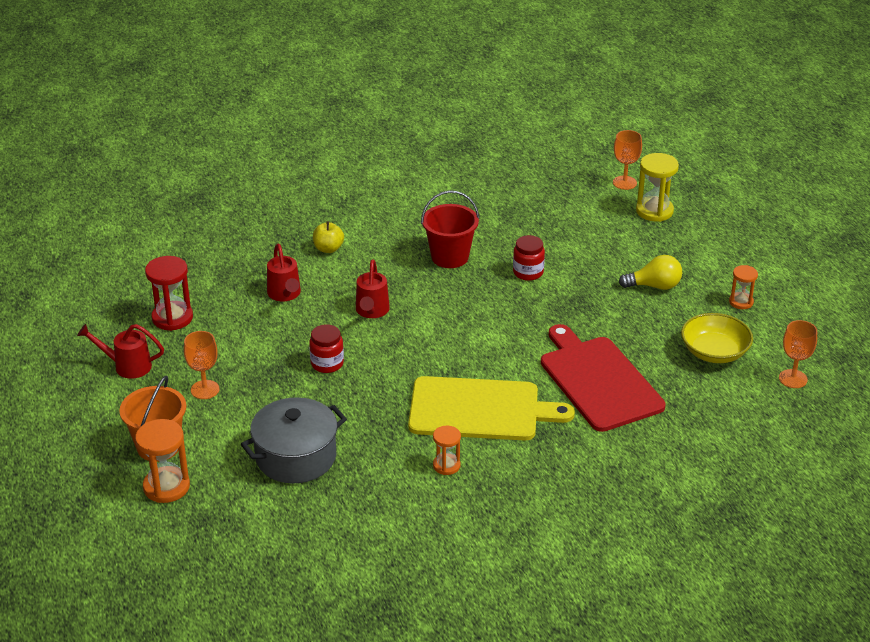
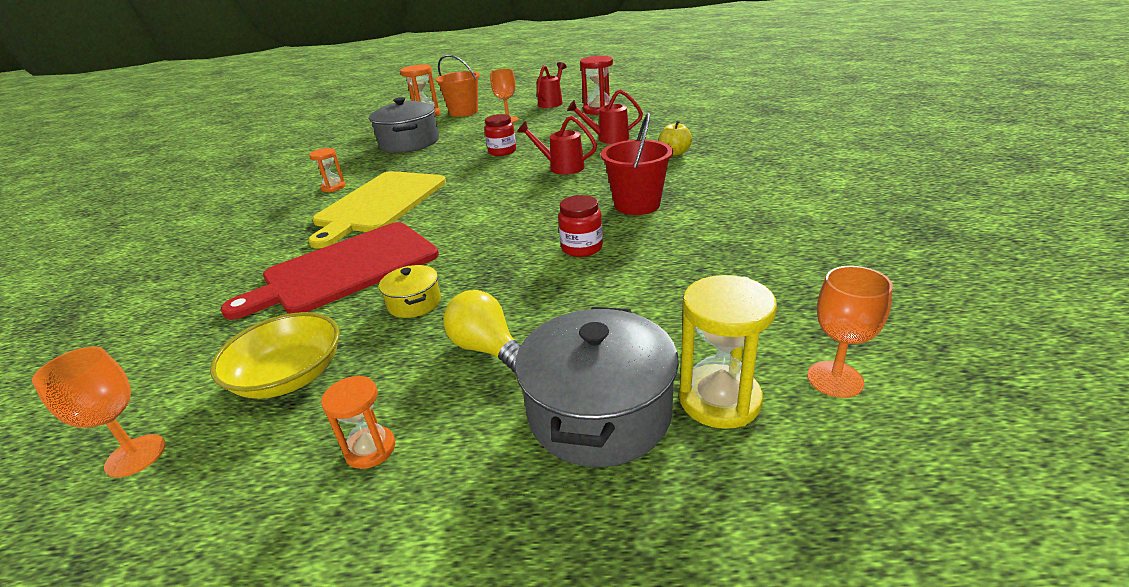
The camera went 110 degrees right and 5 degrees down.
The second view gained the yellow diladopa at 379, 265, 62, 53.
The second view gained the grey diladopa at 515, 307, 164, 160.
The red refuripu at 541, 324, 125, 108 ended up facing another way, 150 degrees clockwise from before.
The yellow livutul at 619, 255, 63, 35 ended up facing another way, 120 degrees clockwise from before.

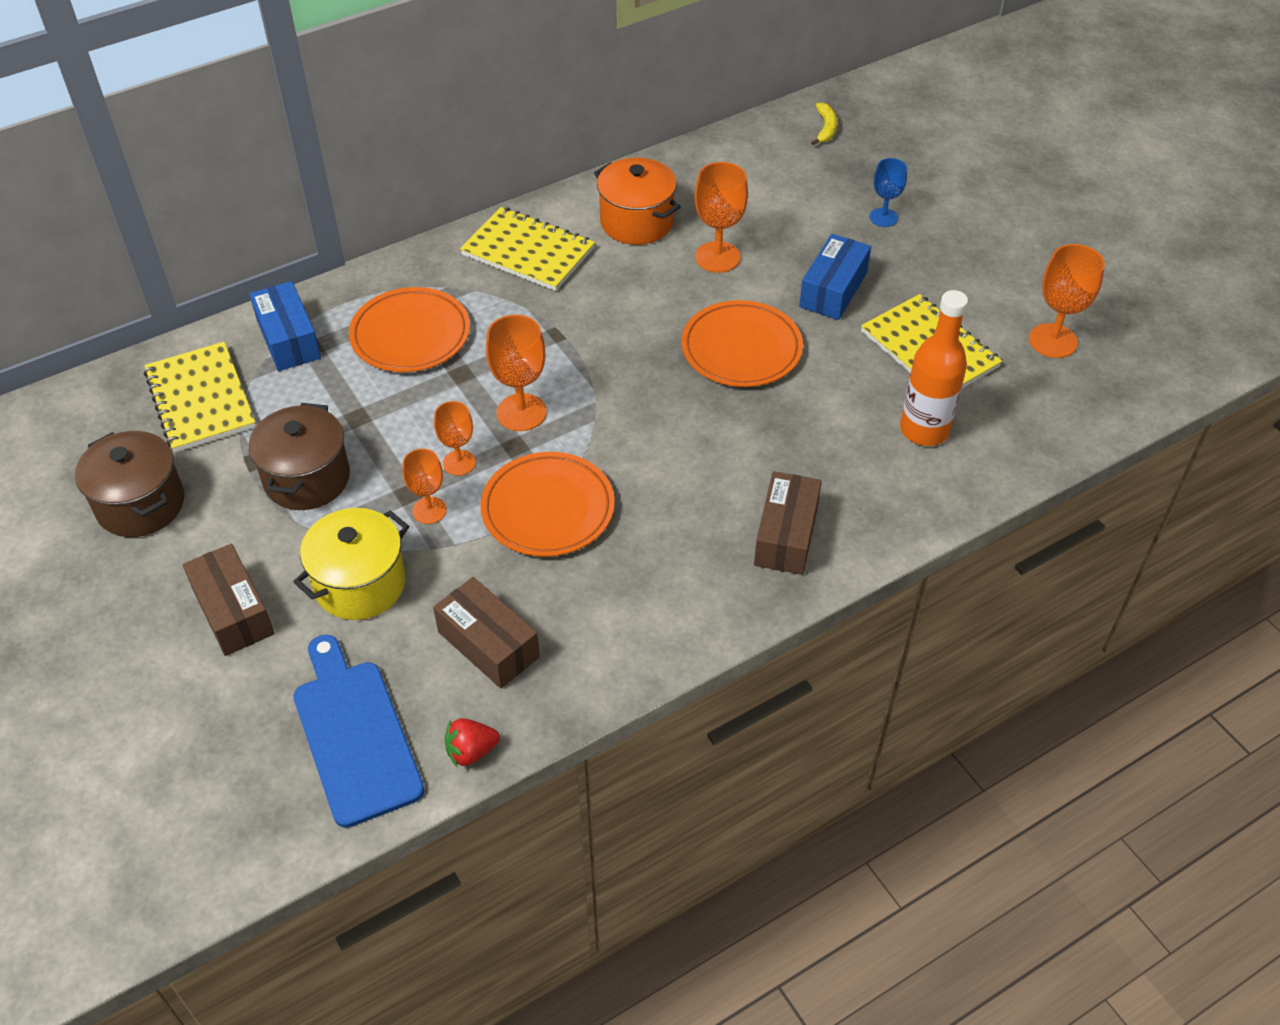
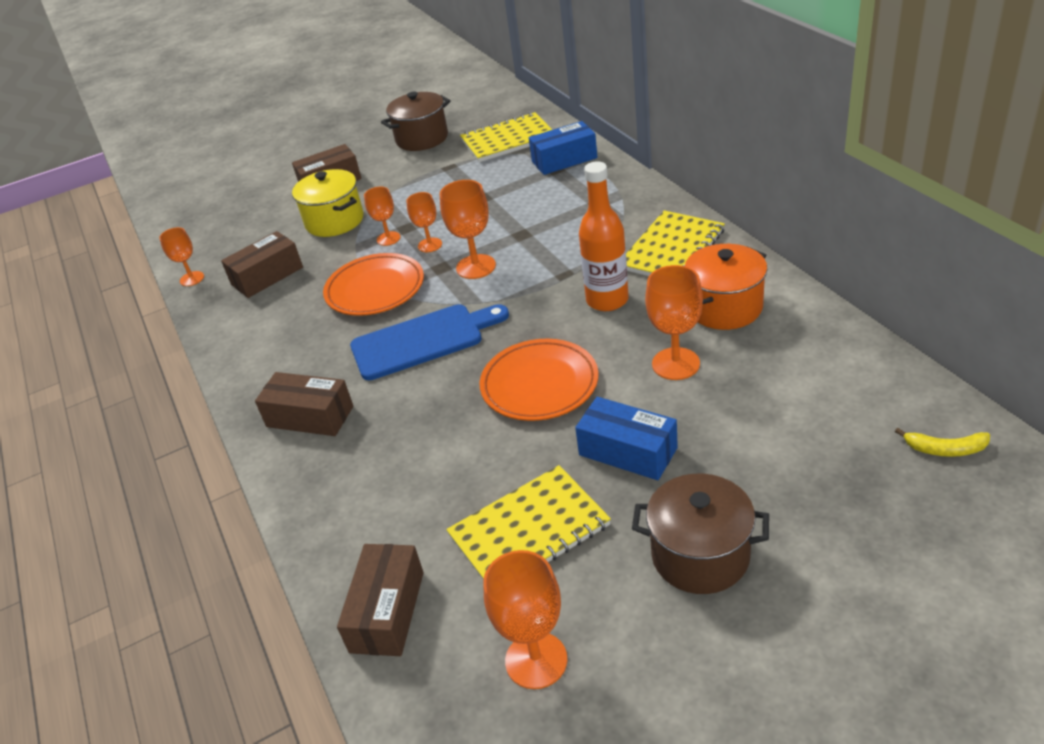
The camera went 100 degrees right and 10 degrees down.
The second view lost the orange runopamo at 349, 287, 121, 85.
The second view lost the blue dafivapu at 870, 158, 37, 69.
The second view gained the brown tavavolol at 337, 544, 87, 112.
The brown diladopa ended up elsewhere, having gone from 249, 403, 101, 107 to 632, 474, 137, 120.
The blue refuripu ended up elsewhere, having gone from 293, 635, 131, 193 to 350, 304, 159, 76.
The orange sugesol ended up elsewhere, having gone from 900, 290, 68, 156 to 579, 161, 50, 150.
Where the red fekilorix stood at 445, 718, 55, 50, the orange dafivapu came to stand at 159, 227, 45, 59.

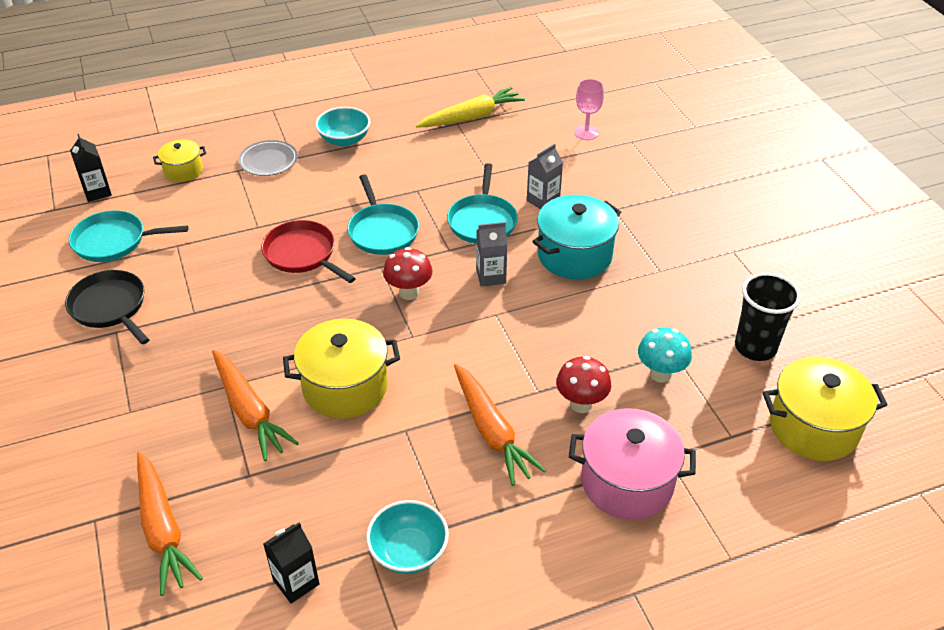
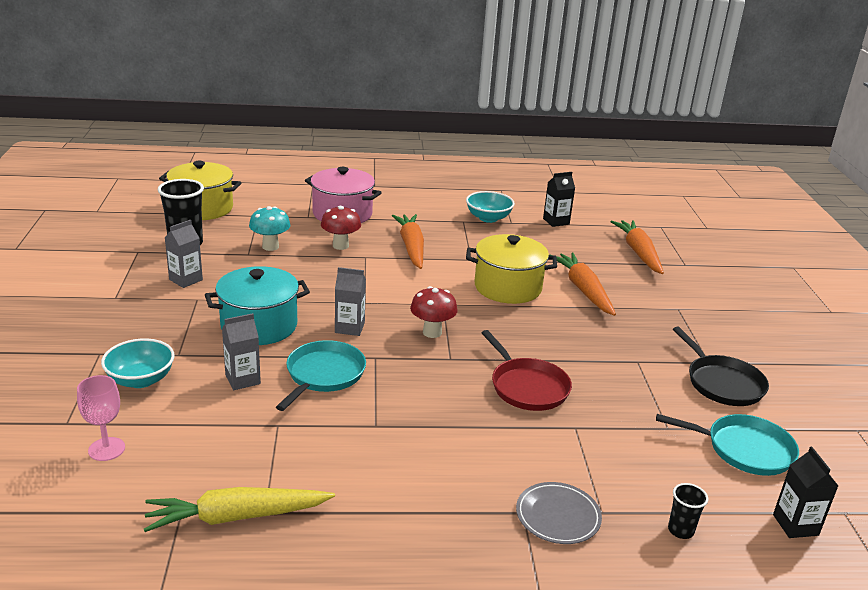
The camera went 165 degrees left and 15 degrees down.
The second view lost the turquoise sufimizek at 347, 174, 72, 81.
The second view gained the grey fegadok at 165, 220, 38, 68.
The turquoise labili ended up elsewhere, having gone from 315, 107, 56, 39 to 101, 339, 74, 49.
Where the yellow diladopa stood at 153, 140, 53, 42, the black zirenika came to stand at 668, 483, 40, 56.

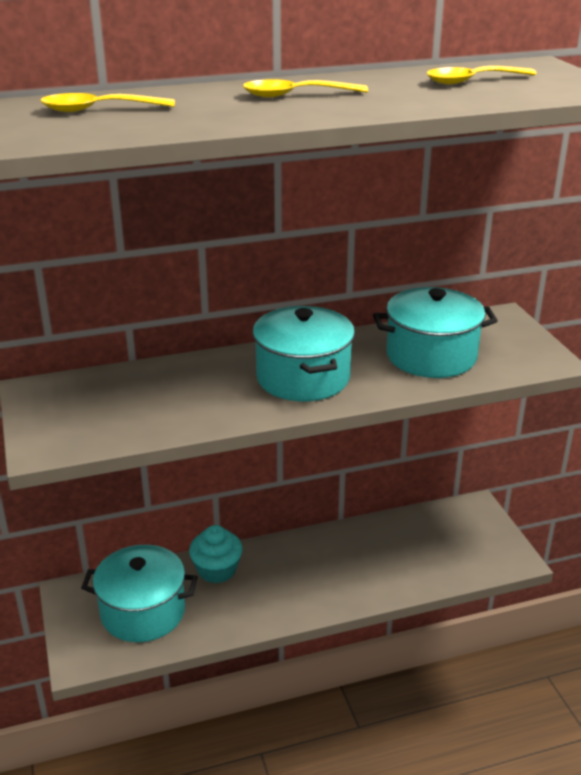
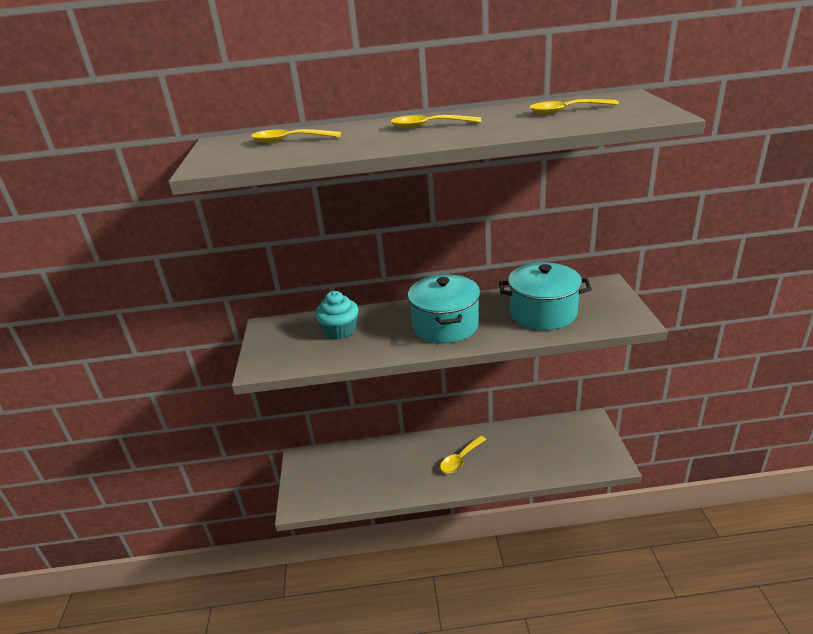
The camera went 15 degrees right and 0 degrees up.
The second view lost the turquoise diladopa at 81, 545, 117, 97.
The second view gained the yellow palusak at 440, 436, 46, 37.
The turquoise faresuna ended up elsewhere, having gone from 189, 525, 53, 58 to 315, 291, 43, 49.

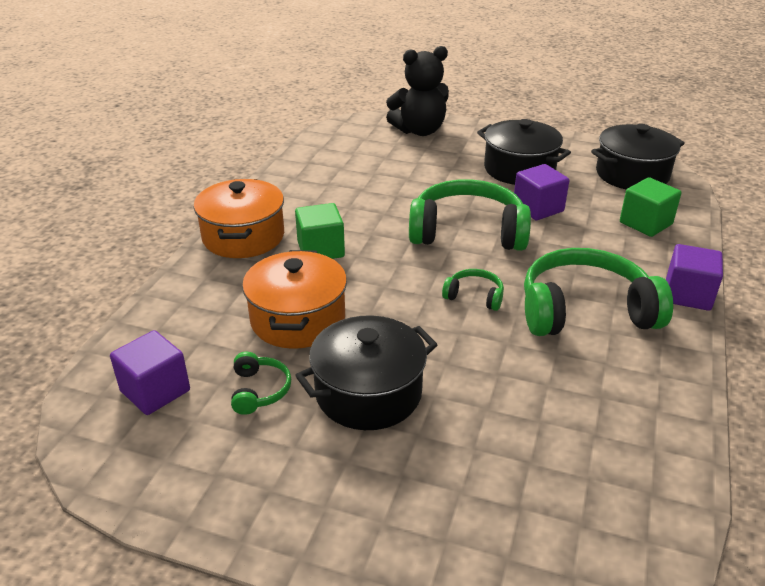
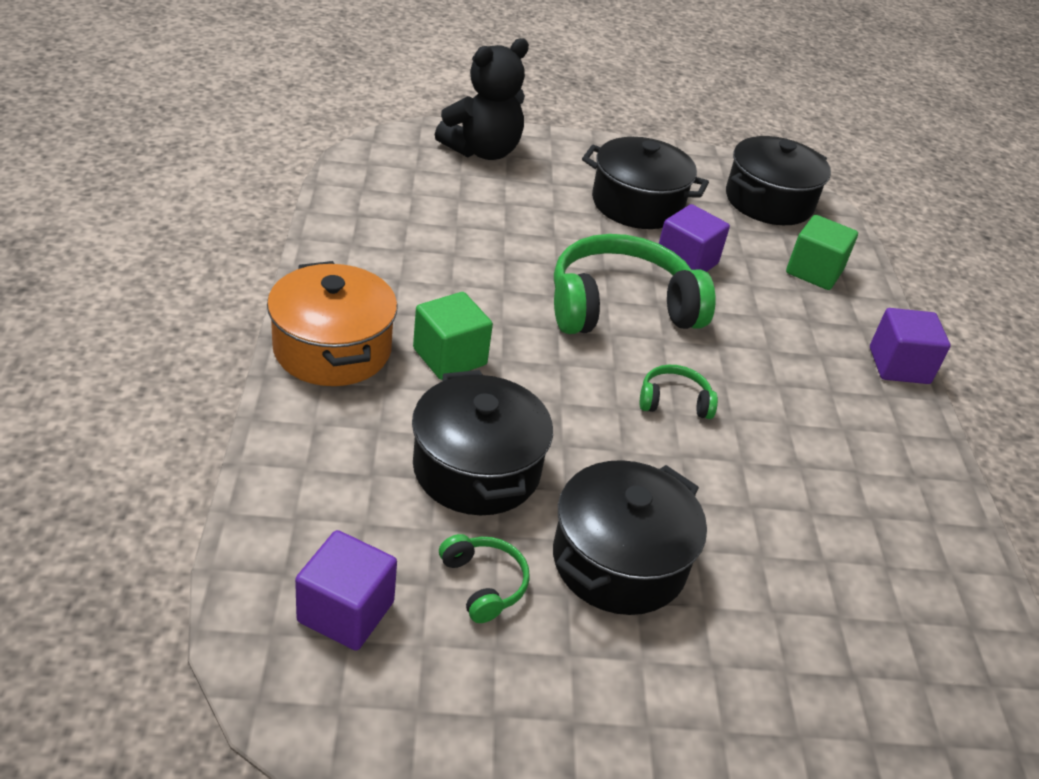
The camera went 25 degrees left and 5 degrees up.
The second view lost the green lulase at 524, 248, 149, 88.
What was the orange diladopa at 242, 250, 105, 99 turned into the black diladopa at 412, 370, 141, 145.

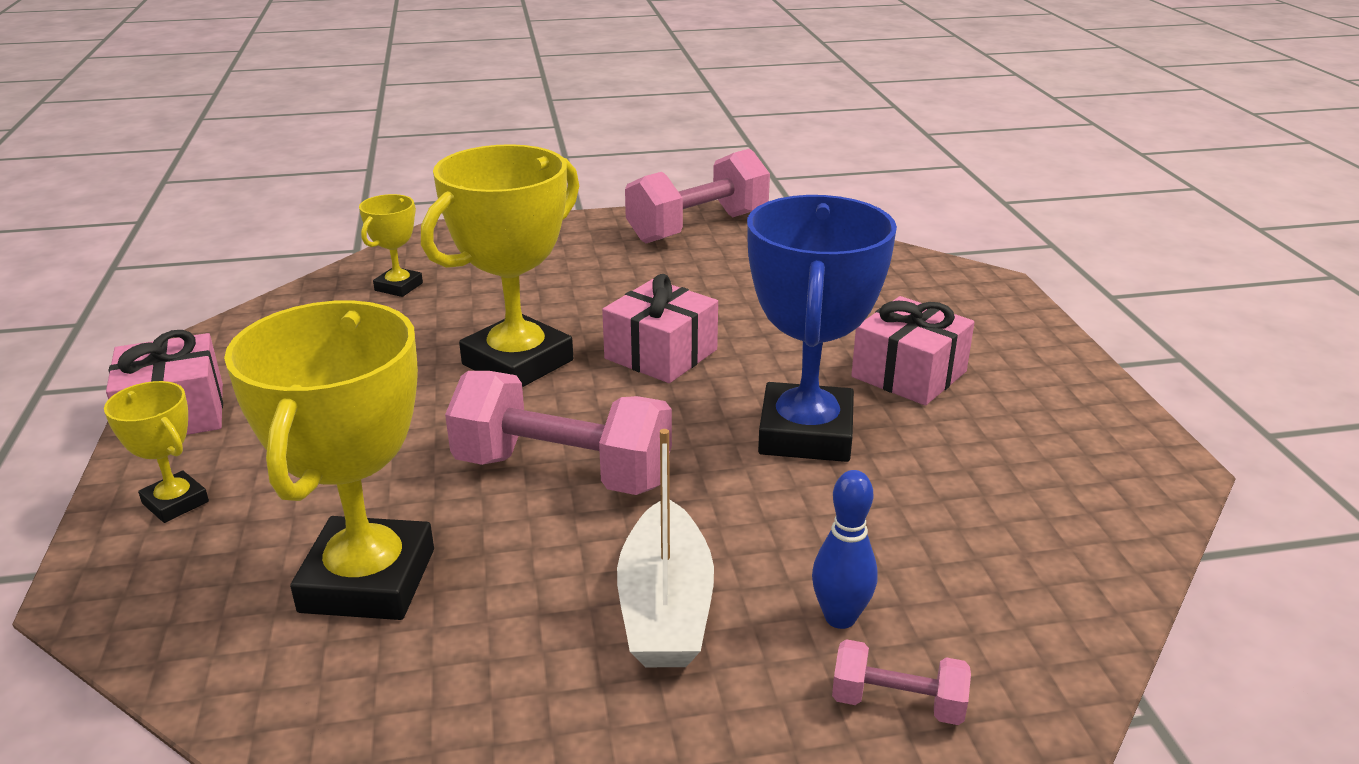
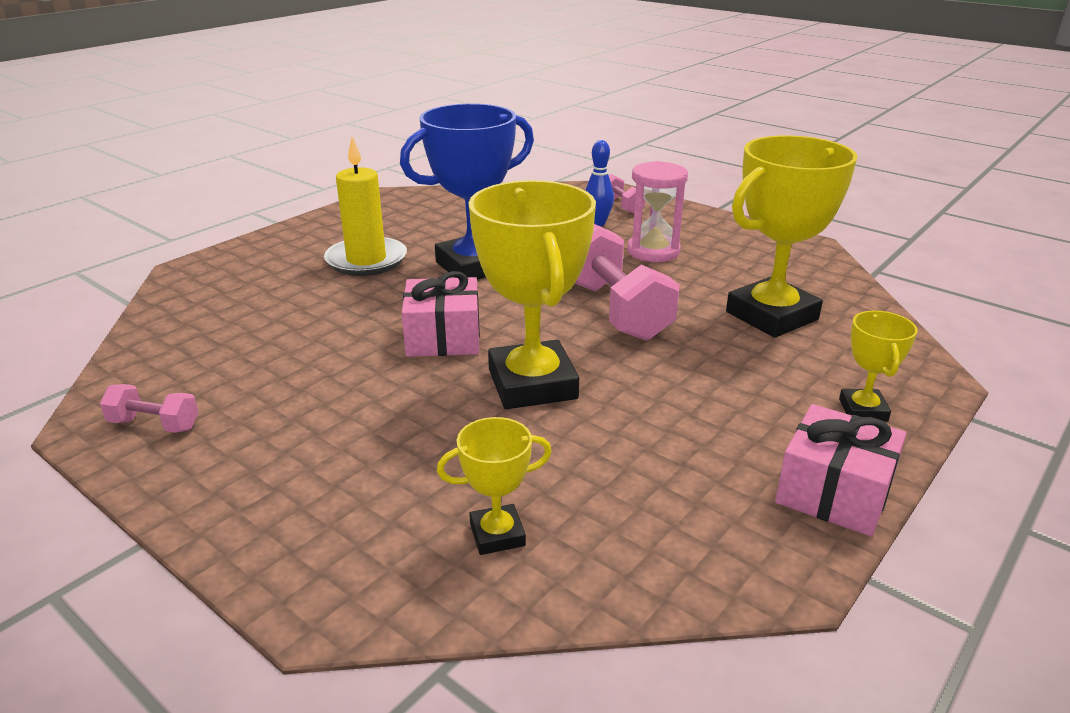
The camera went 130 degrees left and 0 degrees up.
Where the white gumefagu stood at 617, 429, 97, 238, the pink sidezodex came to stand at 627, 161, 61, 101.
Where the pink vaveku stood at 851, 296, 124, 110, the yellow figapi came to stand at 324, 136, 83, 140.
The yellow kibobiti at 421, 144, 158, 243 ended up facing another way, 75 degrees clockwise from before.
The size of the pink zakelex at 625, 149, 145, 94 changed by a factor of 0.48.

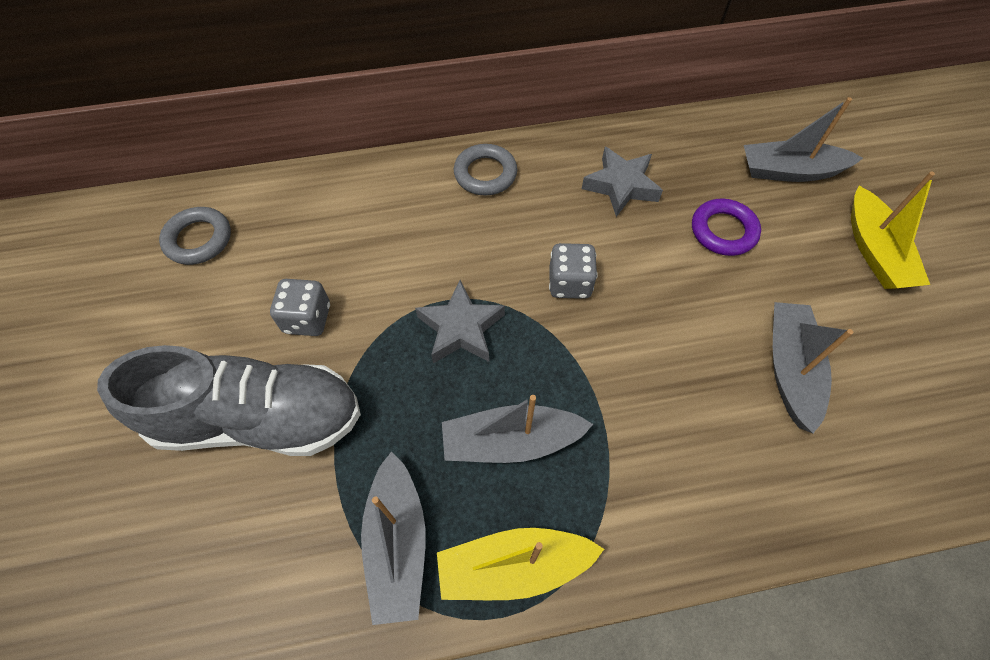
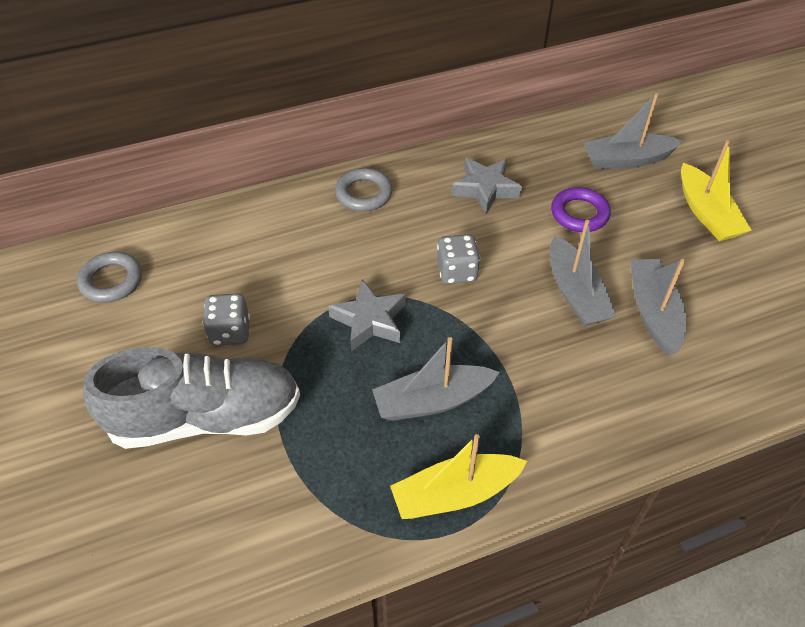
The camera went 10 degrees left and 10 degrees down.
The grey gumefagu ended up elsewhere, having gone from 361, 451, 64, 174 to 550, 220, 66, 106.

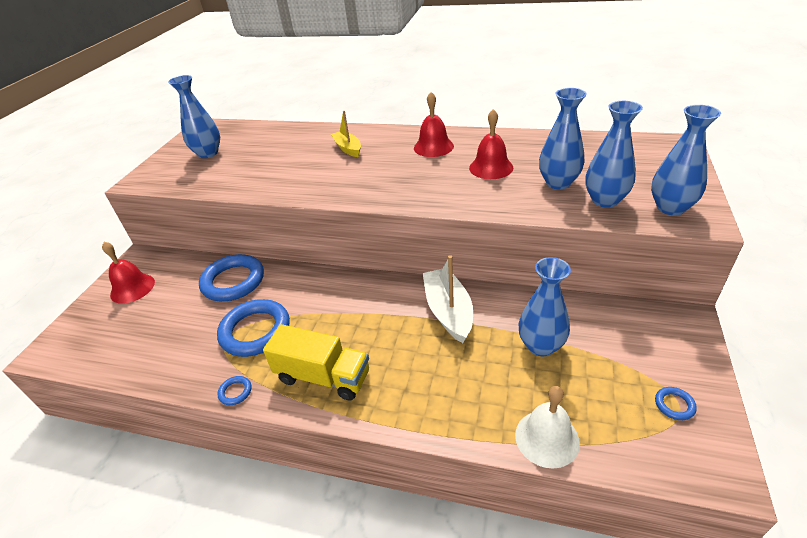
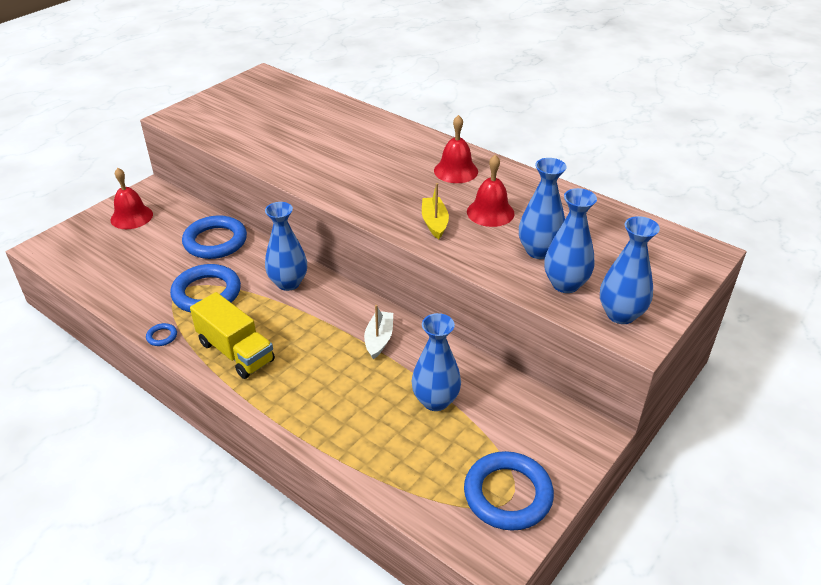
The camera went 20 degrees right and 0 degrees up.
The second view lost the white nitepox at 515, 386, 65, 82.
The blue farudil ended up elsewhere, having gone from 168, 75, 52, 83 to 265, 202, 42, 89.
The yellow gumefagu ended up elsewhere, having gone from 331, 111, 30, 46 to 422, 183, 27, 56.
The size of the white gumefagu at 423, 255, 50, 88 changed by a factor of 0.63.
The size of the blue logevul at 655, 387, 42, 33 changed by a factor of 2.40.

